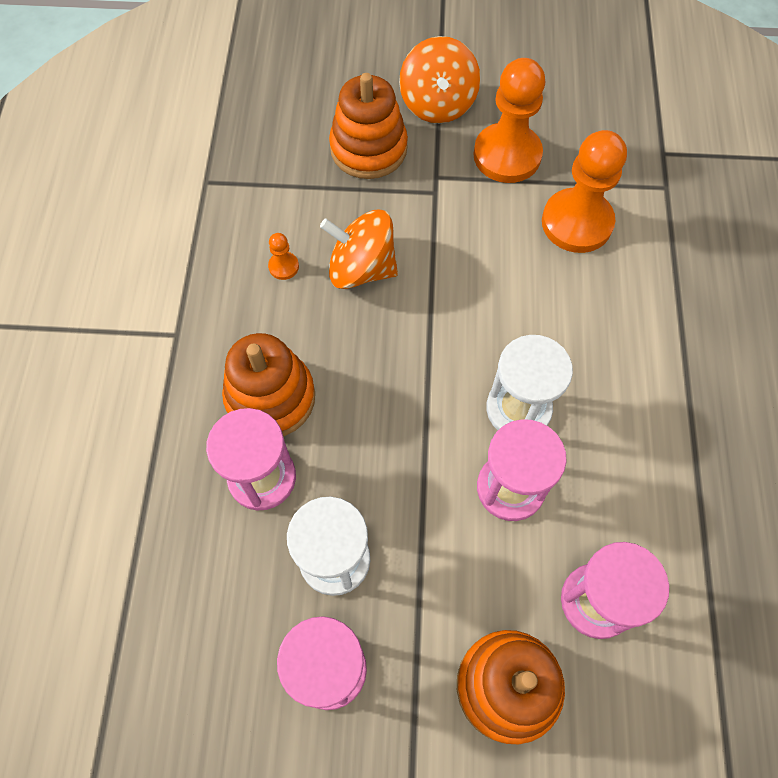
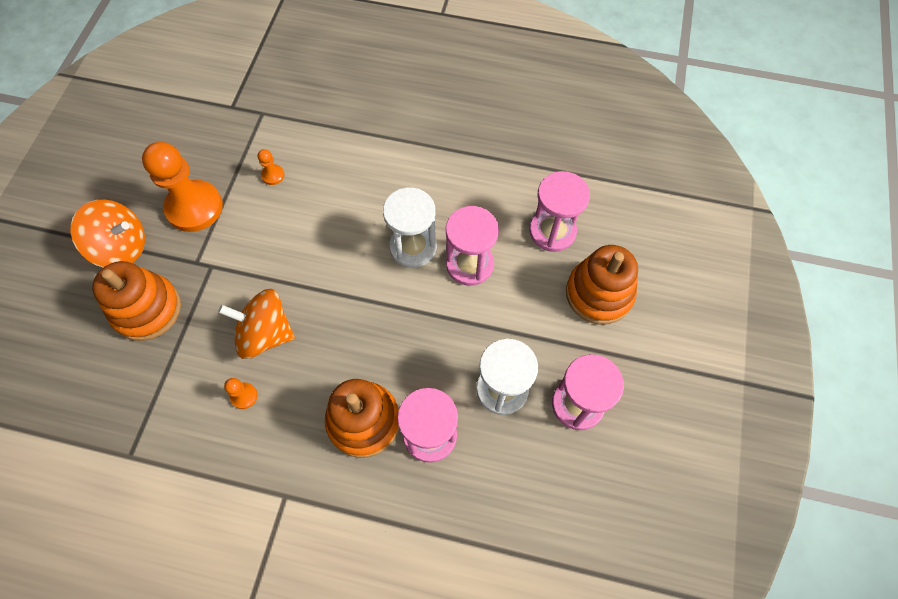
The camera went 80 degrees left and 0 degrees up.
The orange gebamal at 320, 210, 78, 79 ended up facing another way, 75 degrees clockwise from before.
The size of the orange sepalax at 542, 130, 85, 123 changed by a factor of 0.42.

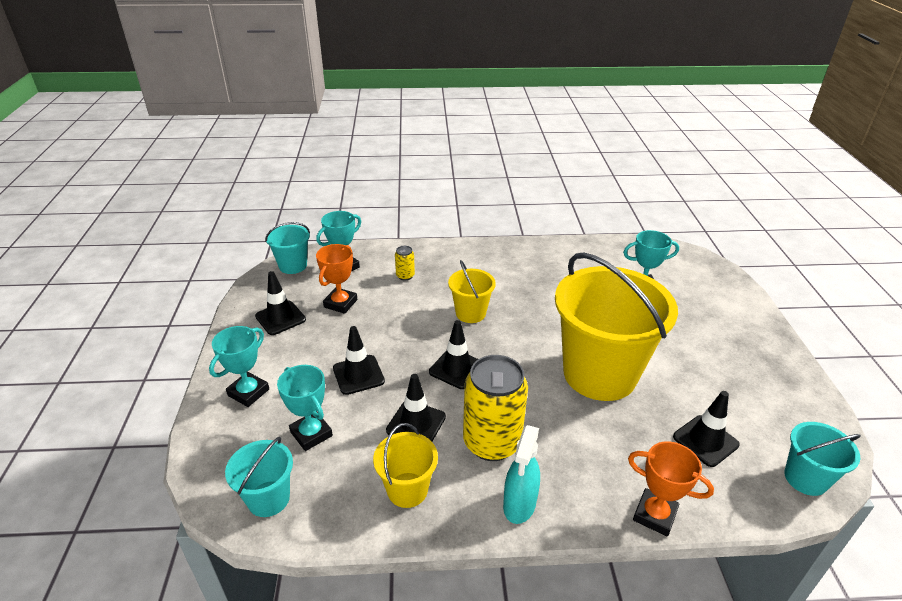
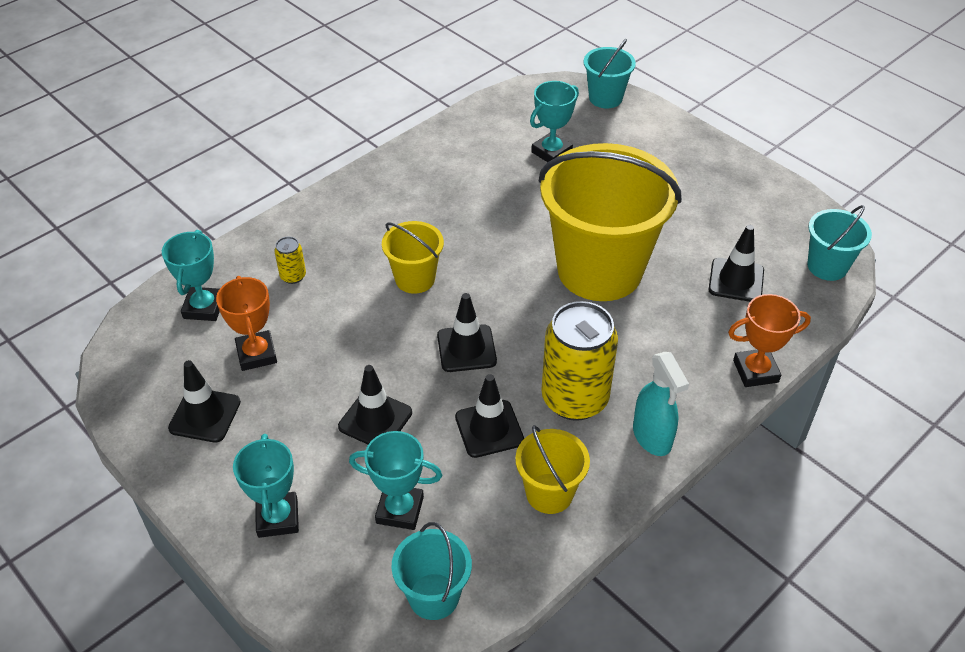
The camera went 40 degrees left and 10 degrees up.
The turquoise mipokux ended up elsewhere, having gone from 265, 222, 45, 52 to 583, 39, 53, 69.

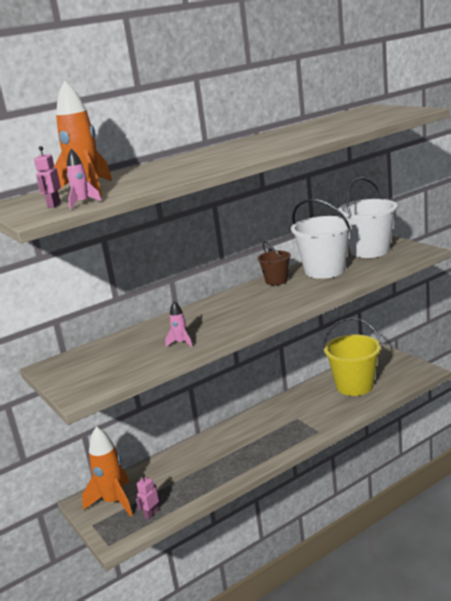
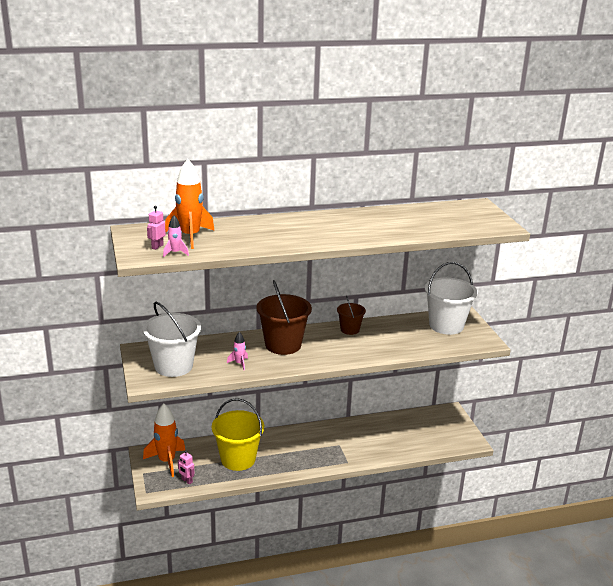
The camera went 15 degrees right and 5 degrees up.
The second view gained the brown mipokux at 257, 280, 55, 75.
The white mipokux ended up elsewhere, having gone from 291, 199, 61, 80 to 143, 302, 58, 75.
The yellow mipokux ended up elsewhere, having gone from 323, 318, 59, 78 to 212, 398, 52, 73.
The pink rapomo at 136, 474, 23, 46 ended up facing another way, 105 degrees counterclockwise from before.

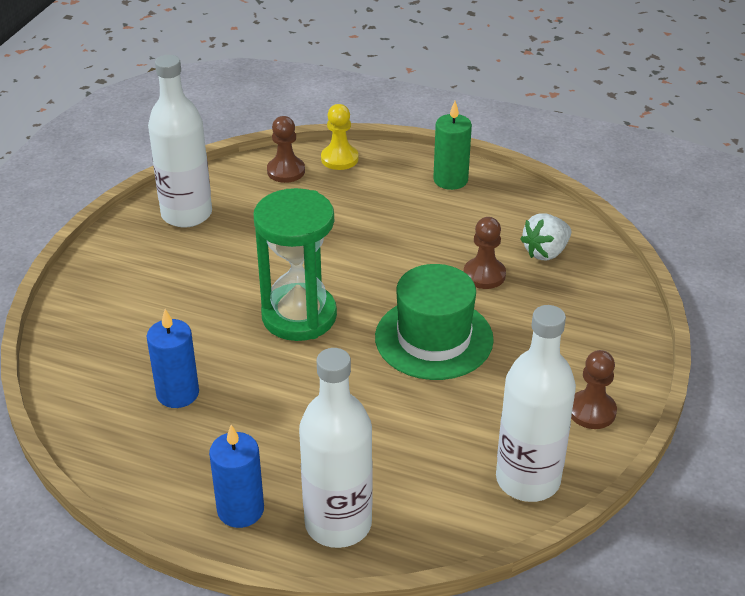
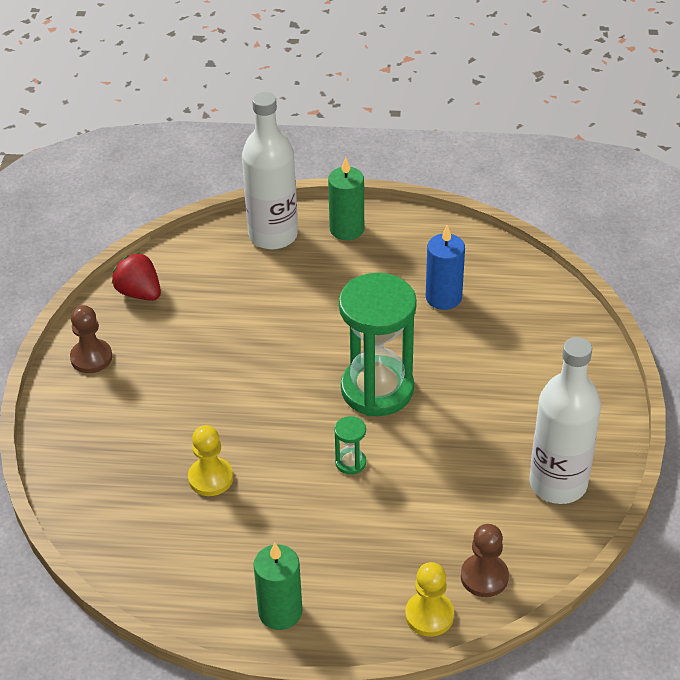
The camera went 165 degrees right and 5 degrees up.
The second view lost the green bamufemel at 375, 264, 119, 116.
The second view lost the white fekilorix at 520, 213, 51, 47.
The second view gained the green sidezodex at 334, 416, 32, 59.
Where the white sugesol stood at 496, 305, 80, 197, the red fekilorix came to stand at 112, 252, 49, 49.
What was the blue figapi at 209, 425, 55, 103 turned into the green figapi at 328, 157, 36, 83.
What was the brown sepalax at 464, 217, 42, 72 turned into the yellow sepalax at 188, 425, 45, 71.

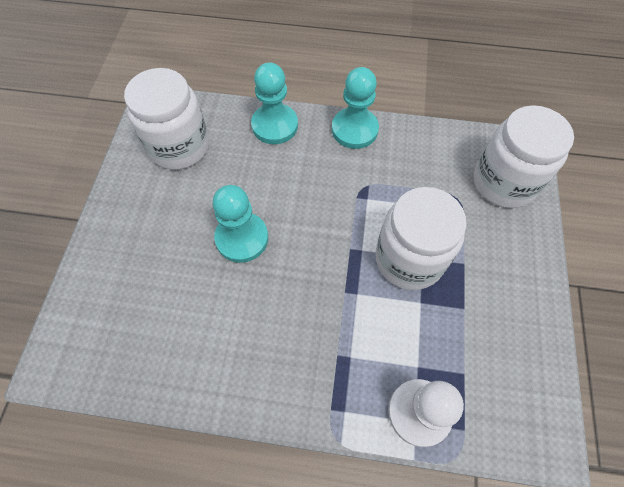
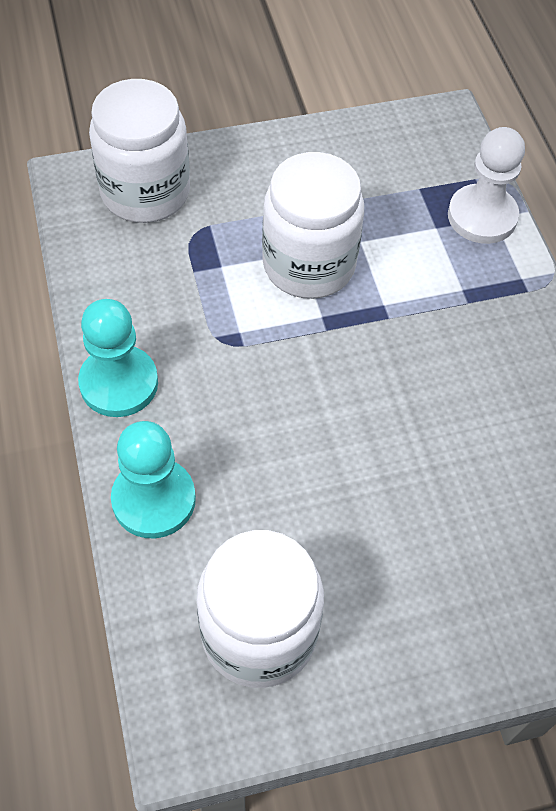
The camera went 115 degrees left and 5 degrees down.
The second view lost the turquoise sepalax at 212, 185, 56, 78.

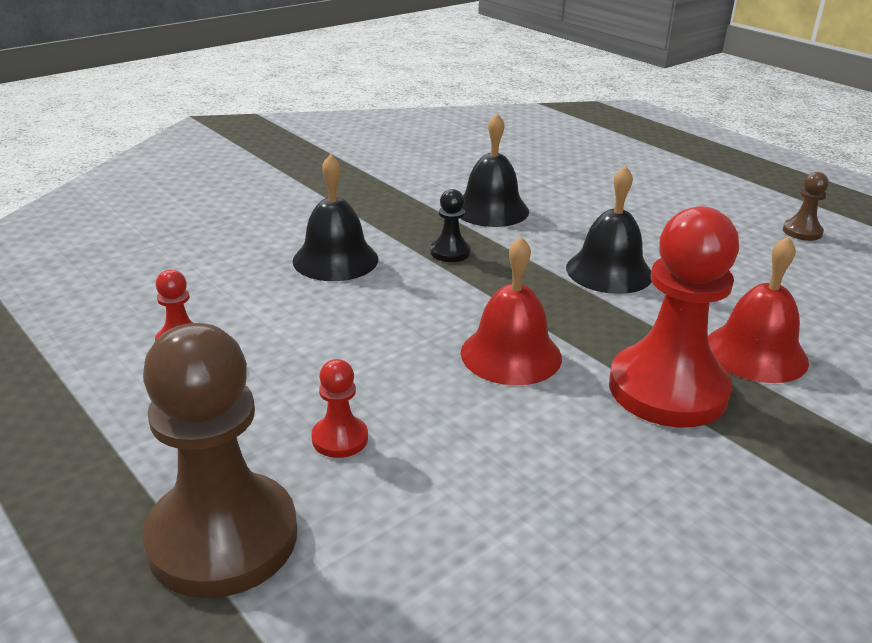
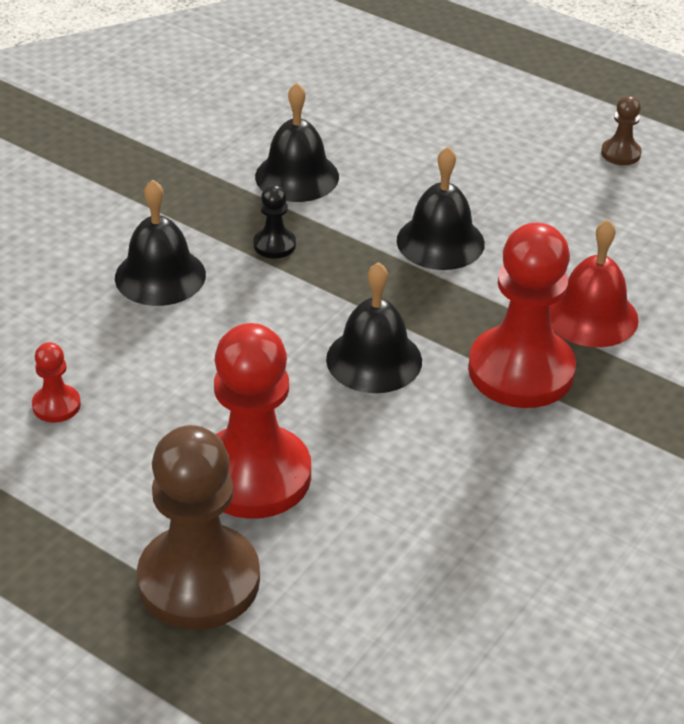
The camera went 15 degrees left and 10 degrees up.
What was the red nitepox at 461, 236, 101, 149 turned into the black nitepox at 326, 262, 96, 131.
The size of the red sepalax at 311, 359, 57, 99 changed by a factor of 2.29.

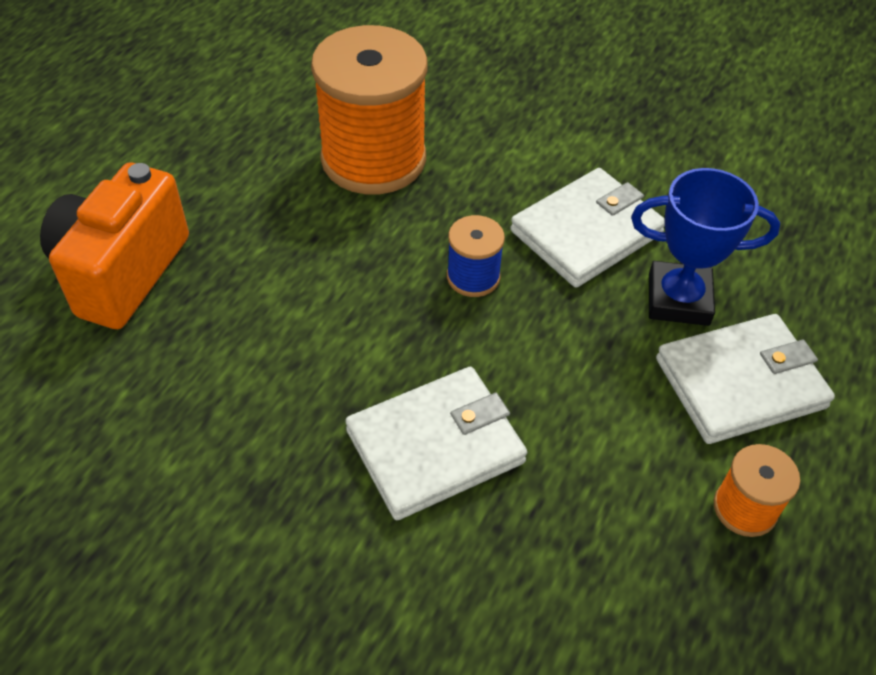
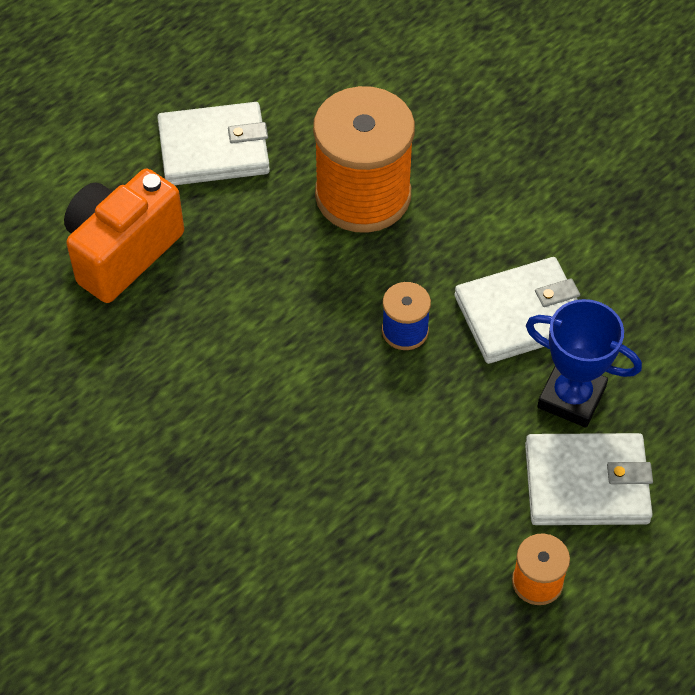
The camera went 20 degrees right and 5 degrees up.
The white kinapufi ended up elsewhere, having gone from 345, 367, 182, 153 to 157, 102, 113, 83.

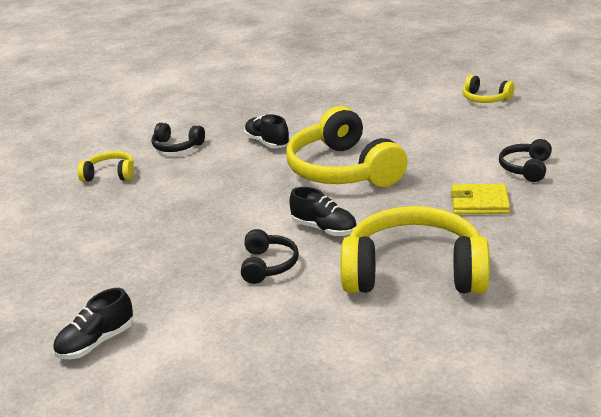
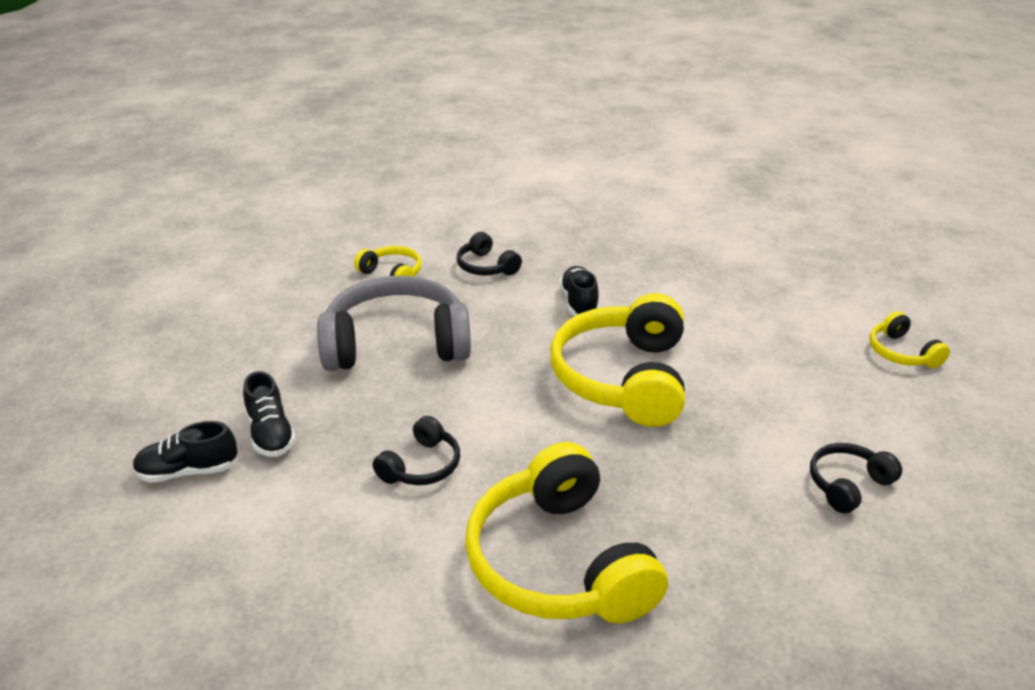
The camera went 30 degrees right and 5 degrees up.
The second view lost the yellow kinapufi at 451, 184, 59, 30.
The second view gained the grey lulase at 317, 276, 154, 95.
The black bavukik ended up elsewhere, having gone from 289, 187, 68, 49 to 243, 371, 53, 86.
The yellow lulase at 340, 206, 150, 88 ended up facing another way, 150 degrees counterclockwise from before.

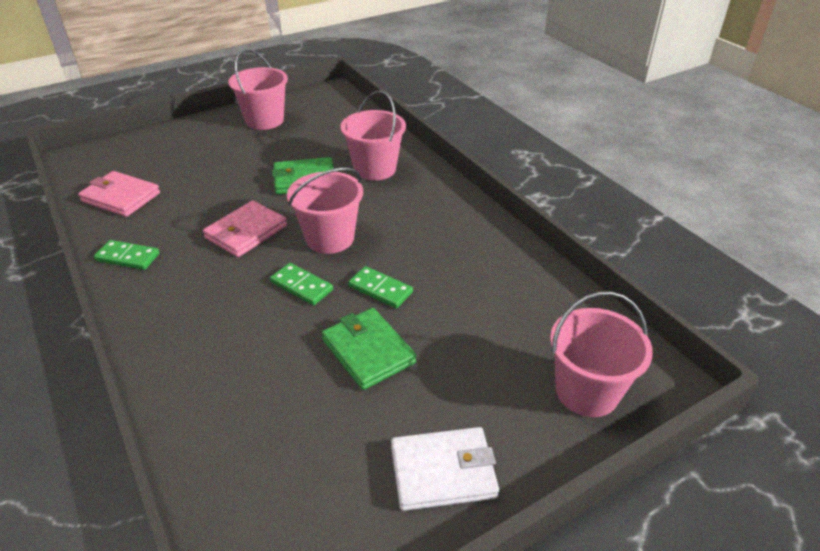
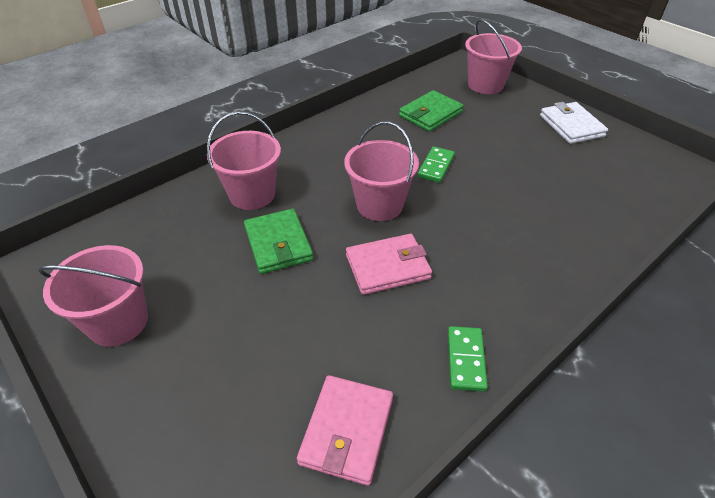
The camera went 100 degrees left and 5 degrees up.
The second view lost the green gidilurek at 270, 263, 63, 42.
The green kinapufi ended up elsewhere, having gone from 322, 308, 94, 82 to 399, 90, 65, 42.
The pink kinapufi at 203, 200, 84, 57 ended up facing another way, 45 degrees counterclockwise from before.

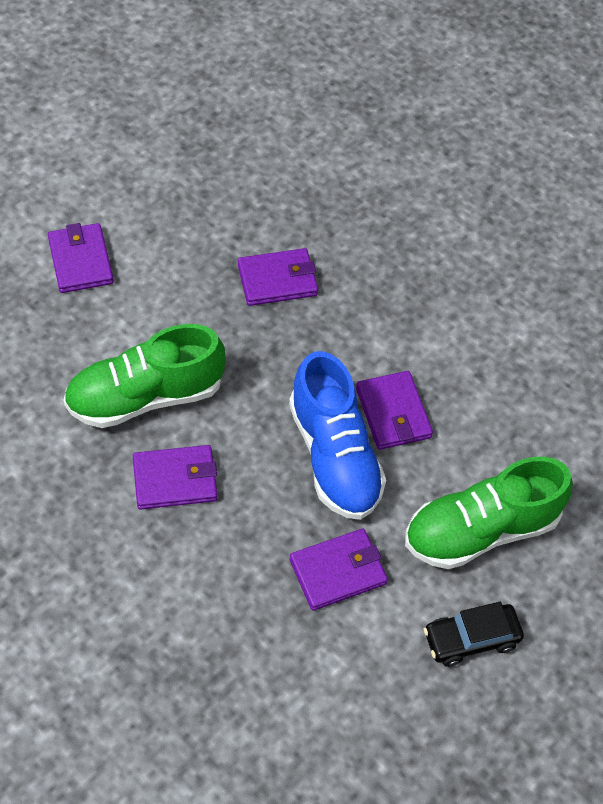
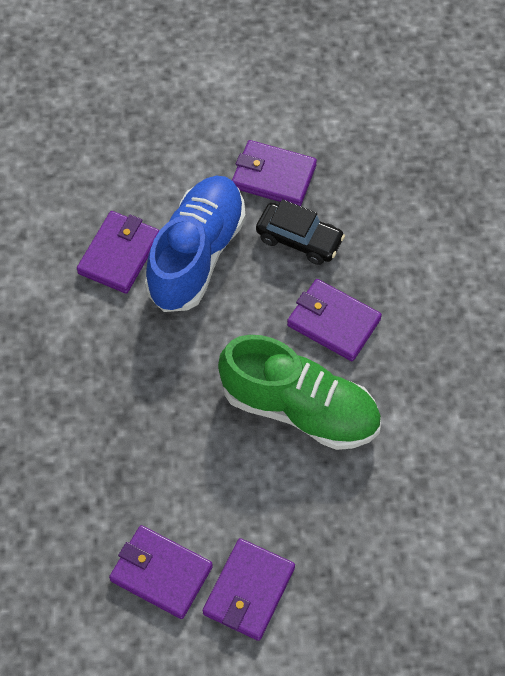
The camera went 135 degrees left and 5 degrees up.
The second view lost the green bavukik at 405, 457, 168, 112.
The purple kinapufi ended up elsewhere, having gone from 238, 248, 80, 58 to 109, 525, 104, 94.
The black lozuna ended up elsewhere, having gone from 424, 602, 100, 64 to 256, 199, 89, 66.

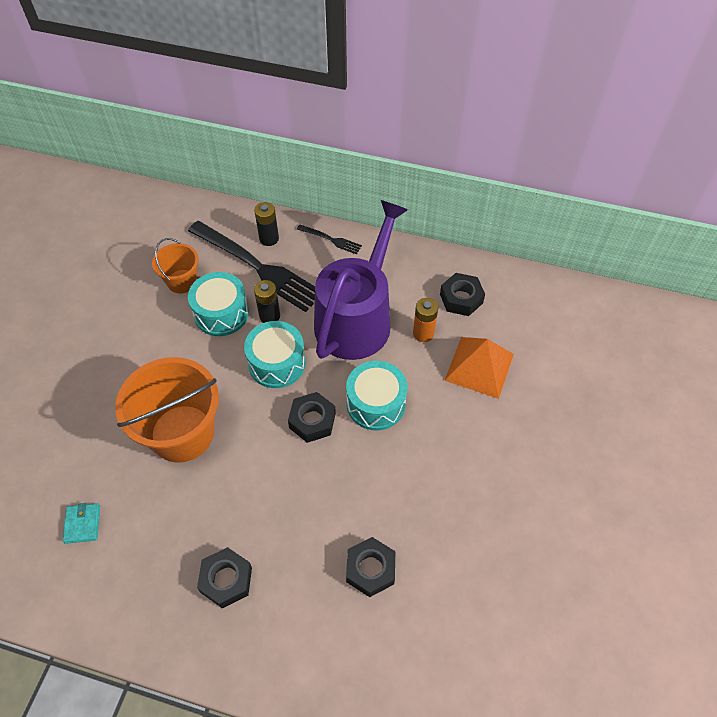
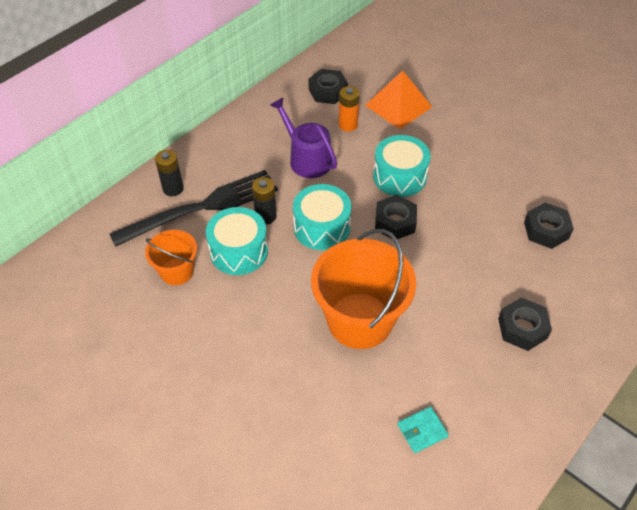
The camera went 65 degrees left and 5 degrees down.
The second view lost the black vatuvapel at 297, 225, 65, 29.
The turquoise kinapufi at 63, 503, 37, 41 ended up facing another way, 45 degrees counterclockwise from before.
The size of the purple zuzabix at 314, 200, 94, 160 changed by a factor of 0.57.

